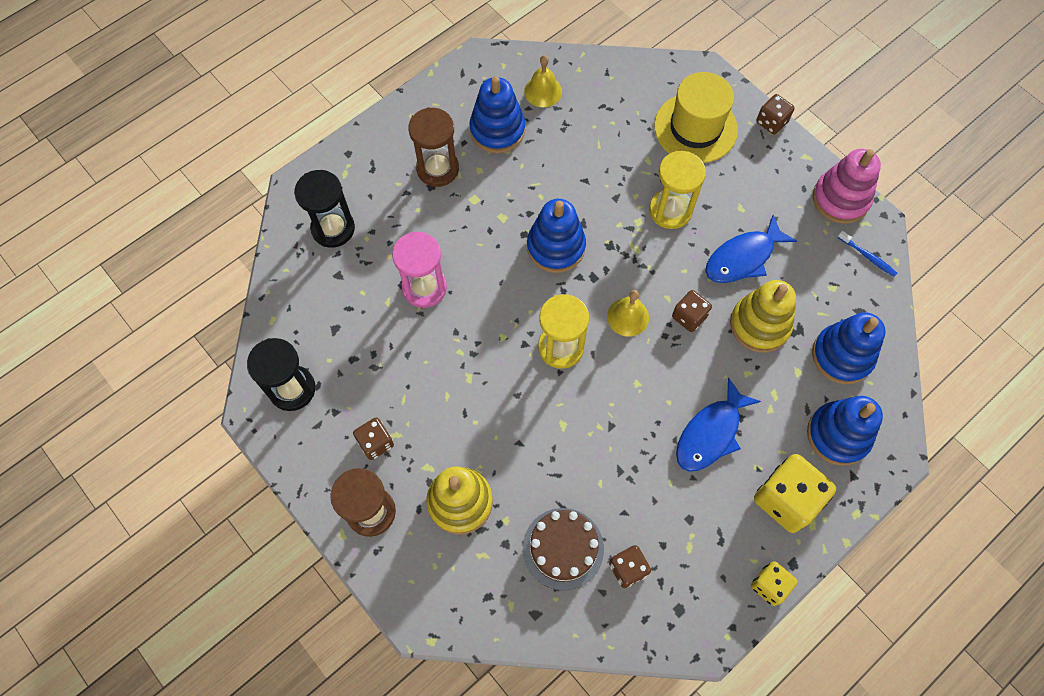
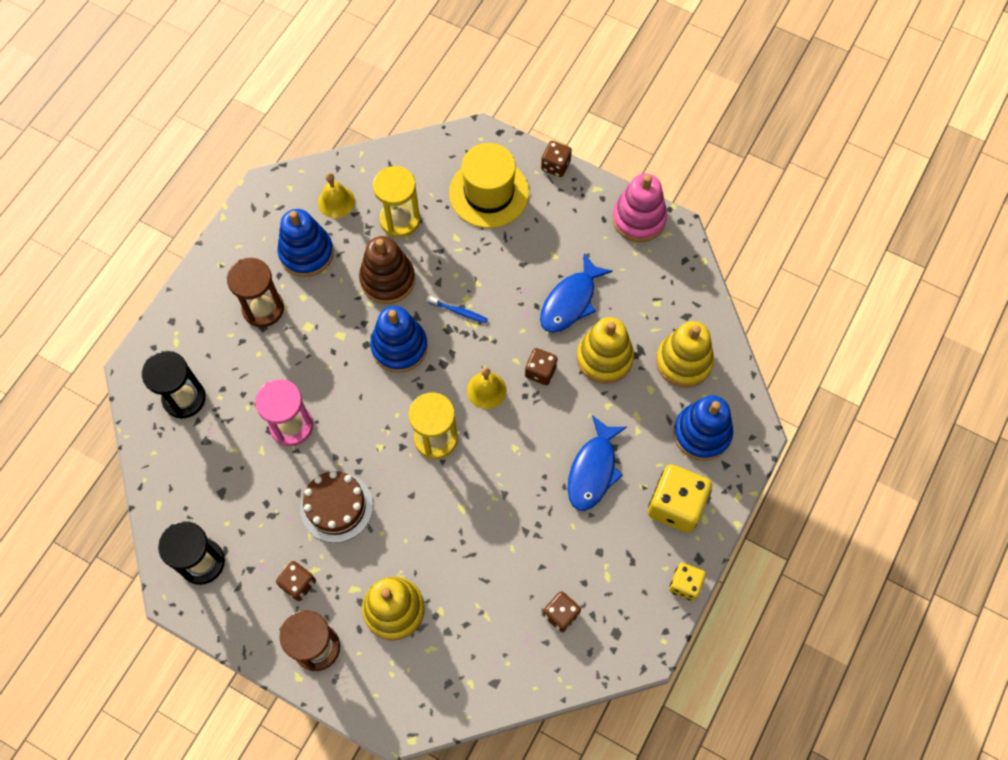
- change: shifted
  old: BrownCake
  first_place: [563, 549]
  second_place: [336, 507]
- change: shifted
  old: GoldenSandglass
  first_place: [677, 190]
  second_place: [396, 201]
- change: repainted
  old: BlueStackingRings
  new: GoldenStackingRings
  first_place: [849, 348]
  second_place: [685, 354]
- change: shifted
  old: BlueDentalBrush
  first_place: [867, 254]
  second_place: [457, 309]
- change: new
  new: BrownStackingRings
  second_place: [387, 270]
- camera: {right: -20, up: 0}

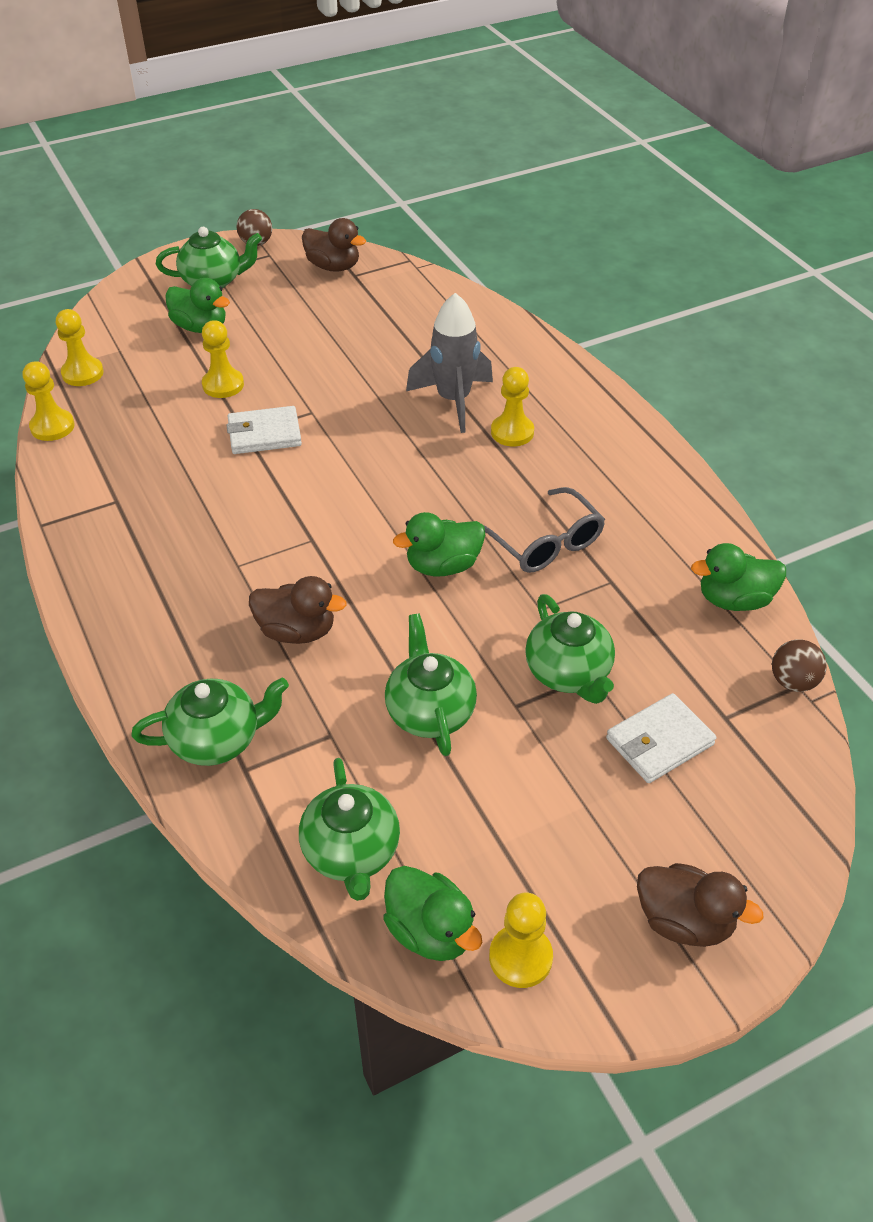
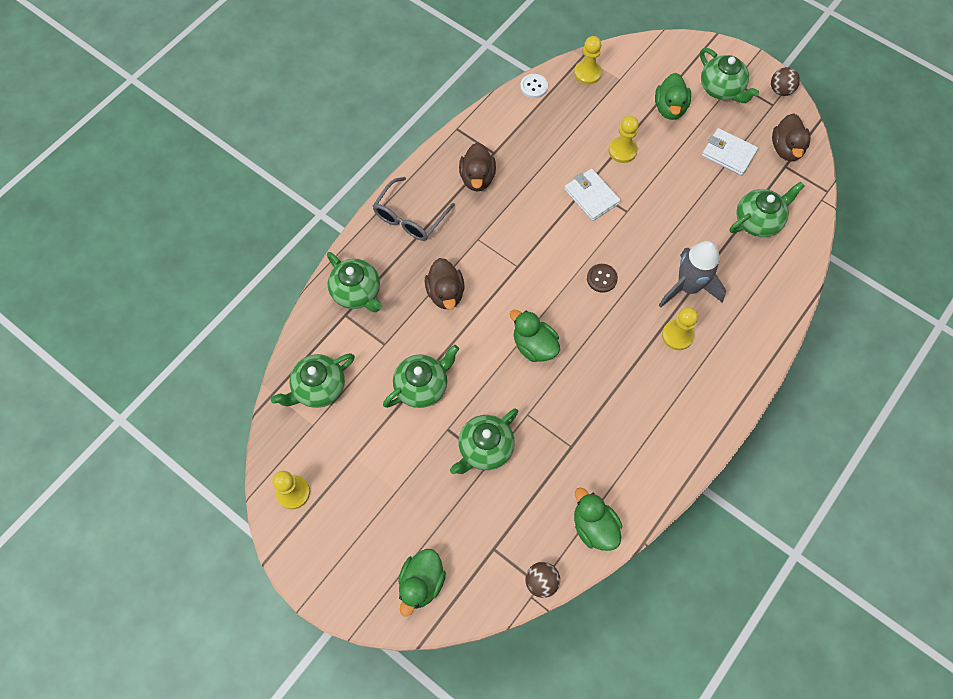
- change: swapped
  old: GoldenChessPawn
  new: WhiteSewingButton
  first_place: [49, 401]
  second_place: [534, 86]
- change: shifted
  old: GreenToyDuck
  first_place: [432, 913]
  second_place: [422, 583]
- change: shifted
  old: AshGreySpectacles
  first_place: [544, 530]
  second_place: [414, 209]
- change: shifted
  old: WhiteWallet
  first_place: [661, 738]
  second_place: [730, 152]
- change: shifted
  old: BrownToyDuck
  first_place: [700, 905]
  second_place: [477, 167]
- change: new
  new: BrownSewingButton
  second_place: [602, 278]
- change: new
  new: GreenChinaTeapot
  second_place: [767, 209]
- camera: {right: 65, up: 20}

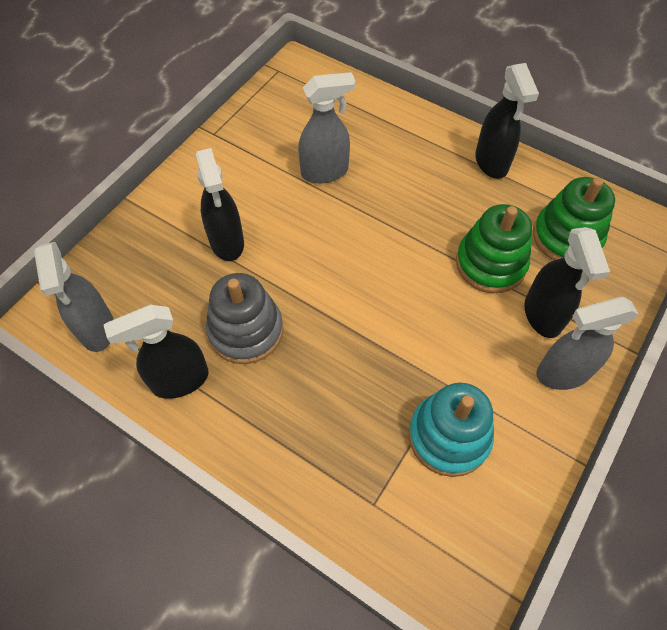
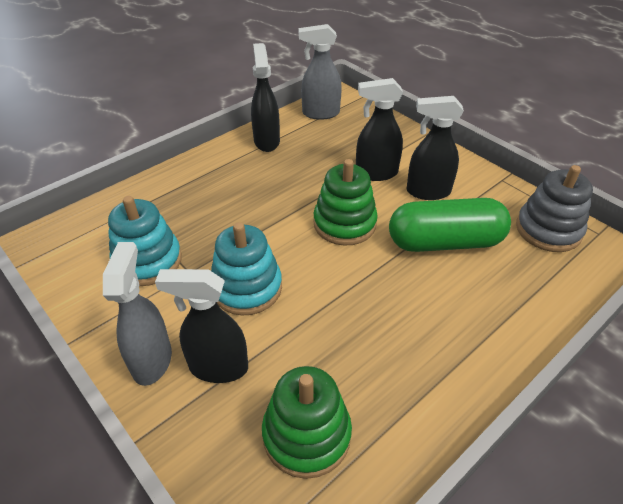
- change: shifted
  old: AshGreyStackingRings
  first_place: [244, 318]
  second_place: [554, 208]
- change: swapped
  old: AshGreySprayBottle
  new: GreenCapsule
  first_place: [326, 128]
  second_place: [450, 225]
- change: shifted
  old: GreenStackingRings
  first_place: [494, 248]
  second_place: [345, 202]
- change: shifted
  old: EbonySprayBottle
  first_place: [507, 121]
  second_place: [435, 148]
- change: new
  new: AquaStackingRings
  second_place: [246, 269]
- camera: {right: 105, up: -15}

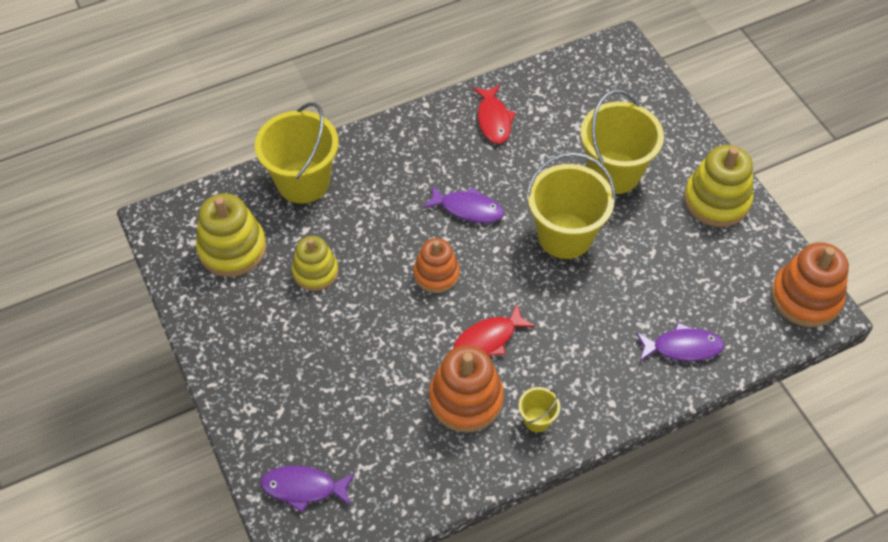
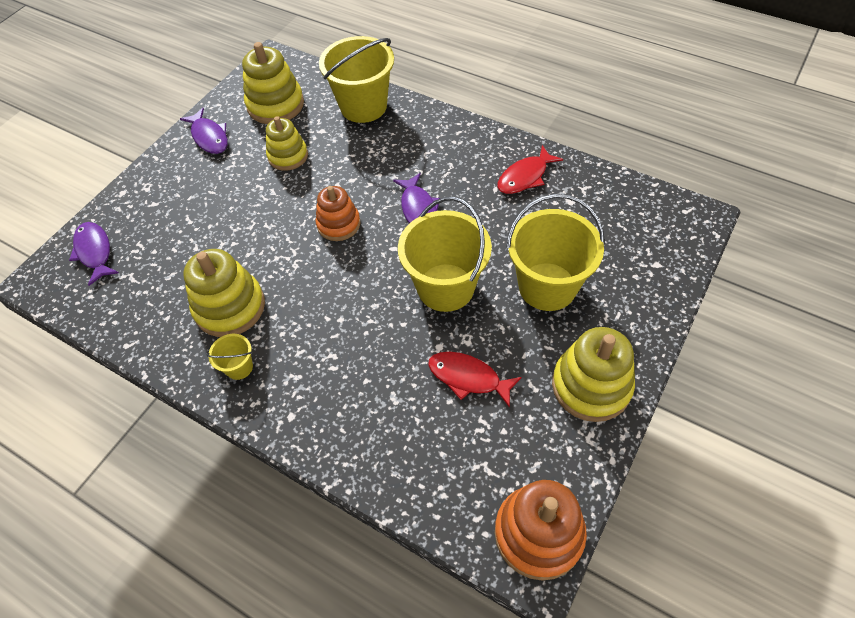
- change: repainted
  old: OrangeStackingRings
  new: GoldenStackingRings
  first_place: [466, 389]
  second_place: [224, 293]
- change: shifted
  old: CrimsonToyFish
  first_place: [494, 330]
  second_place: [475, 380]
- change: shifted
  old: PurpleToyFish
  first_place: [680, 342]
  second_place: [204, 131]
- camera: {right: 60, up: 0}

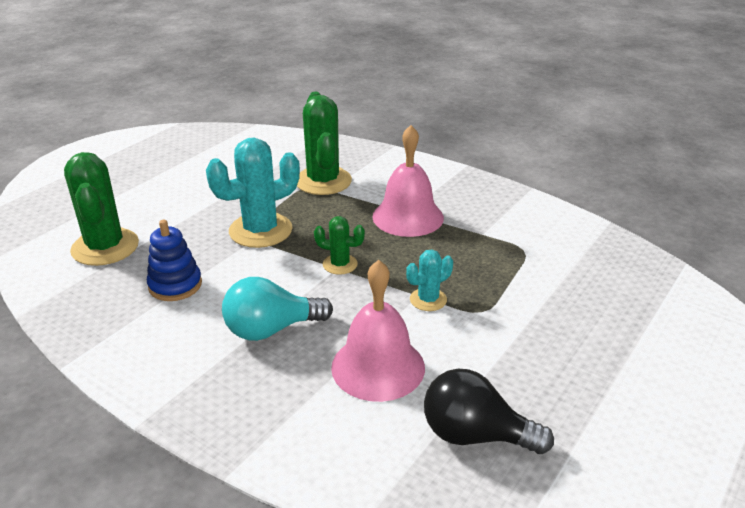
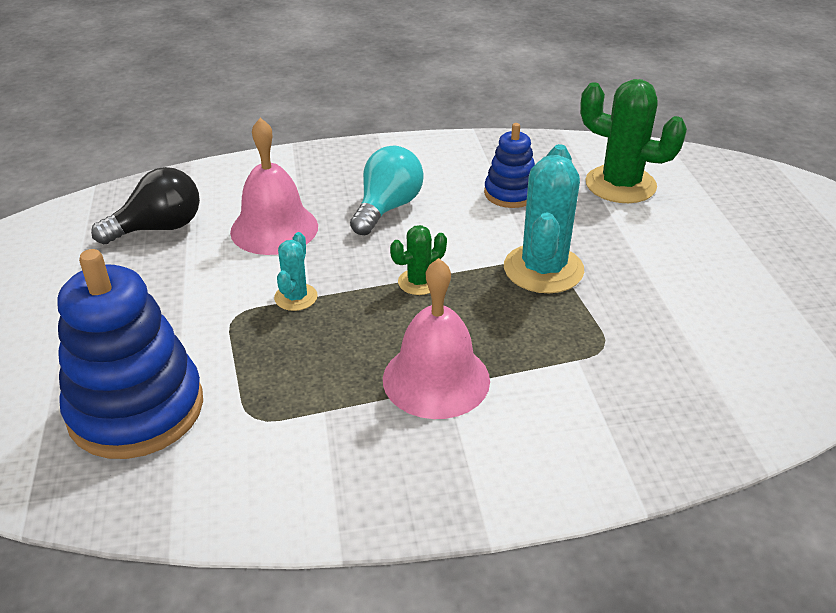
- change: gone
  old: GreenCactus
  first_place: [324, 143]
- change: new
  new: BlueStackingRings
  second_place: [130, 354]
- camera: {right: 135, up: 5}

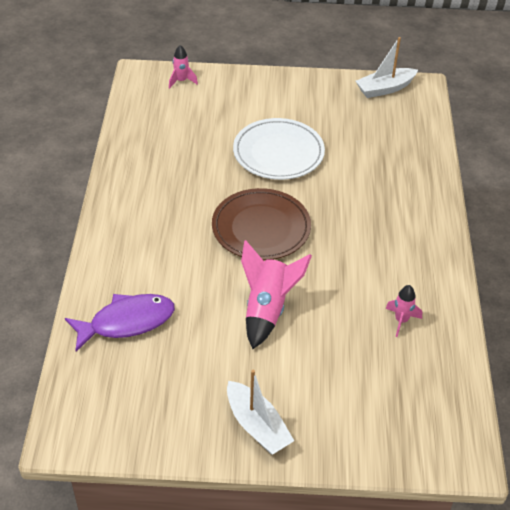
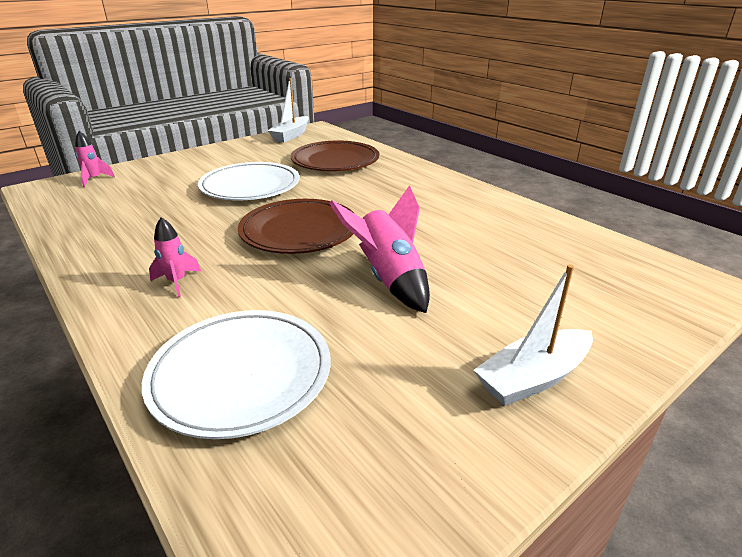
- change: swapped
  old: PurpleToyFish
  new: WhiteFlatDish
  first_place: [120, 323]
  second_place: [236, 374]
- change: rotated
  old: WhiteSailboat
  first_place: [260, 412]
  second_place: [533, 335]
  degrees: 135
- change: shifted
  old: RosyRocket
  first_place: [403, 311]
  second_place: [175, 257]
- change: new
  new: BrownFlatDish
  second_place: [335, 156]
- camera: {right: -40, up: -15}

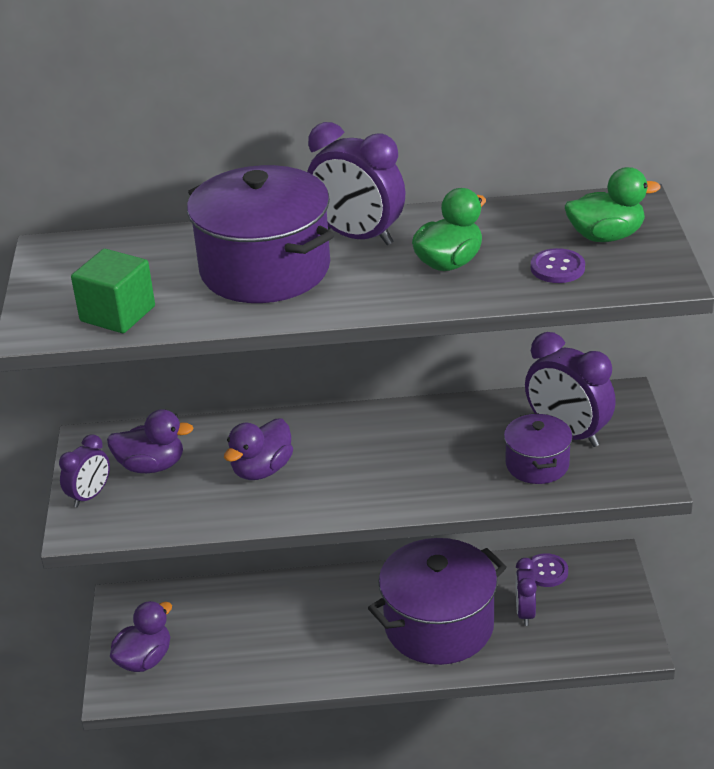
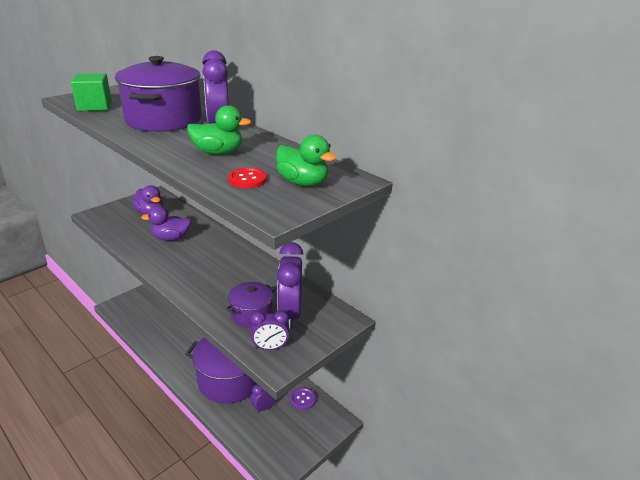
- change: shifted
  old: PurpleBedsideClock
  first_place: [84, 470]
  second_place: [270, 330]
- change: gone
  old: PurpleToyDuck
  first_place: [141, 636]
- change: repainted
  old: PurpleSewingButton
  new: CrimsonSewingButton
  first_place: [558, 265]
  second_place: [247, 178]
- camera: {right: 45, up: -5}

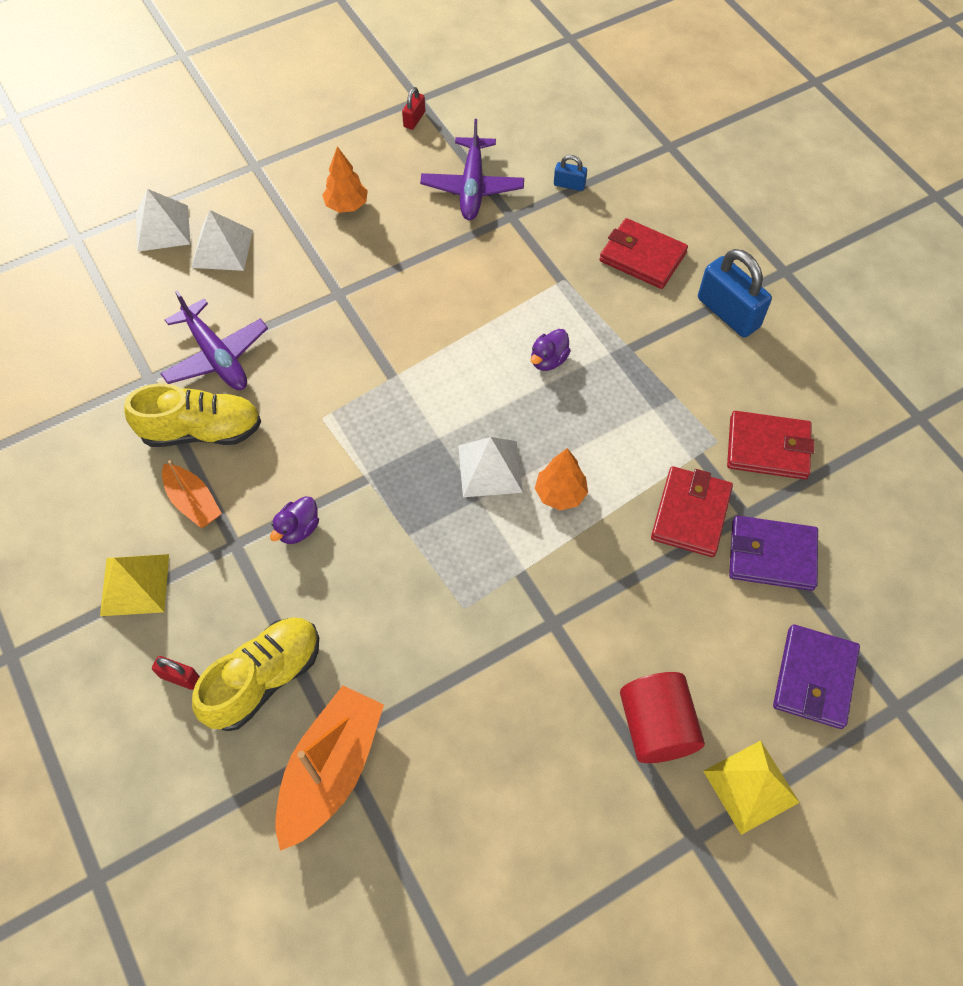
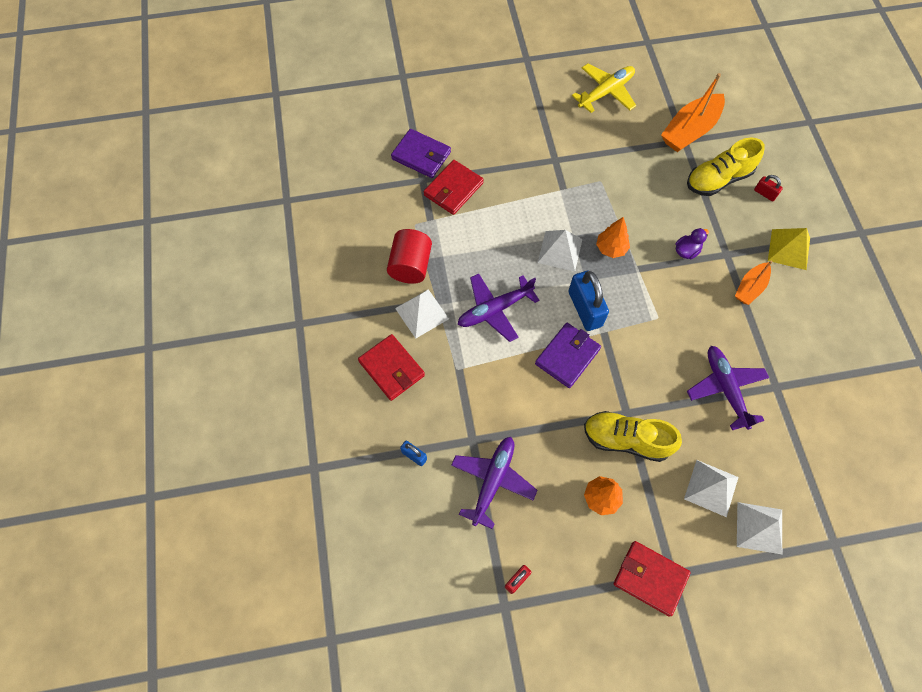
- change: shifted
  old: GoldenSneaker
  first_place: [192, 415]
  second_place: [633, 436]
- change: rotated
  old: OrangeSailboat
  first_place: [192, 494]
  second_place: [754, 282]
  degrees: -120
- change: swapped
  old: PurpleToyDuck
  new: PurplePlane
  first_place: [551, 350]
  second_place: [498, 308]
- change: shifted
  old: OrangeTree
  first_place: [561, 479]
  second_place: [613, 237]
- change: shifted
  old: CrimsonCylinder
  first_place: [662, 717]
  second_place: [409, 256]
- change: shifted
  old: BlueSmallLock
  first_place: [735, 293]
  second_place: [589, 301]
- change: gone
  old: GoldenPyramidShape
  first_place: [751, 787]
- change: shifted
  old: CrimsonWallet
  first_place: [771, 445]
  second_place: [652, 579]
- change: shifted
  old: PurpleWallet
  first_place: [816, 676]
  second_place: [568, 355]
- change: new
  new: WhitePyramidShape
  second_place: [422, 314]
- change: new
  new: GoldenPlane
  second_place: [604, 88]
- camera: {right: -160, up: 5}

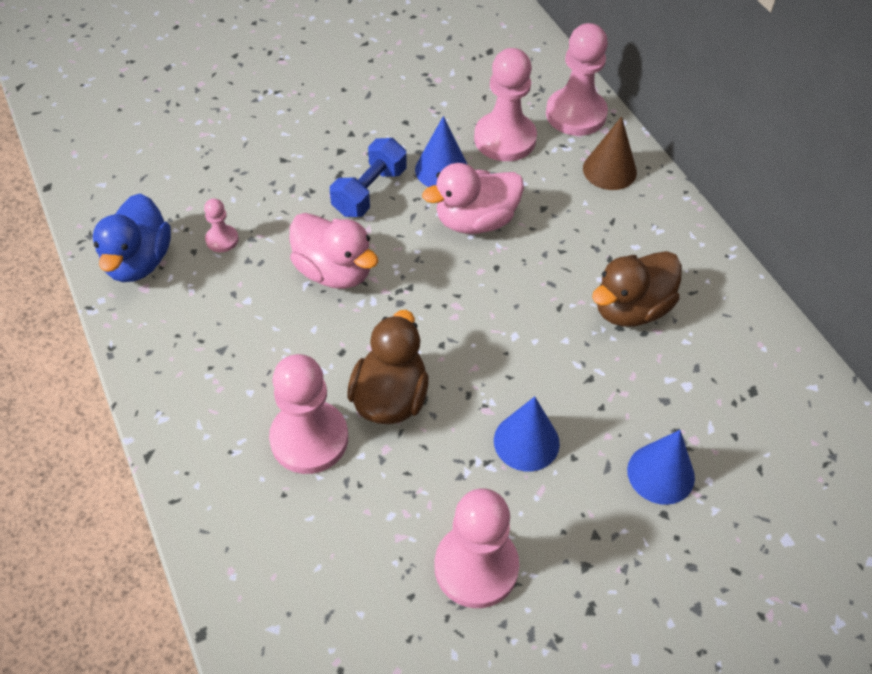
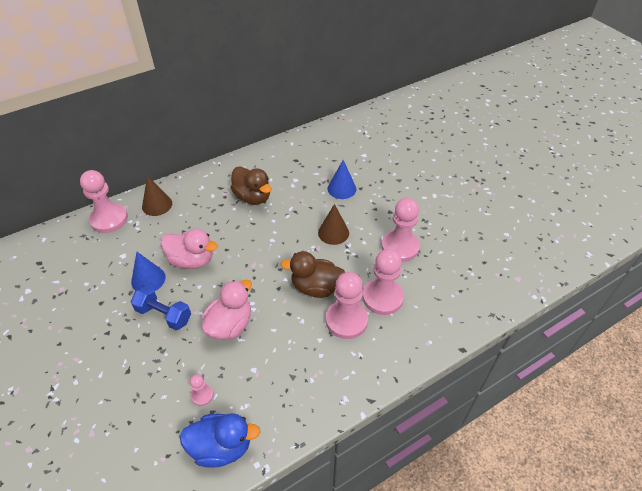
- change: rotated
  old: RosyToyDuck
  first_place: [473, 198]
  second_place: [189, 248]
  degrees: -45
- change: shifted
  old: RosyChessPawn
  first_place: [505, 104]
  second_place: [383, 282]
- change: repainted
  old: BlueCone
  new: BrownCone
  first_place: [527, 434]
  second_place: [333, 224]
- camera: {right: -95, up: -5}

